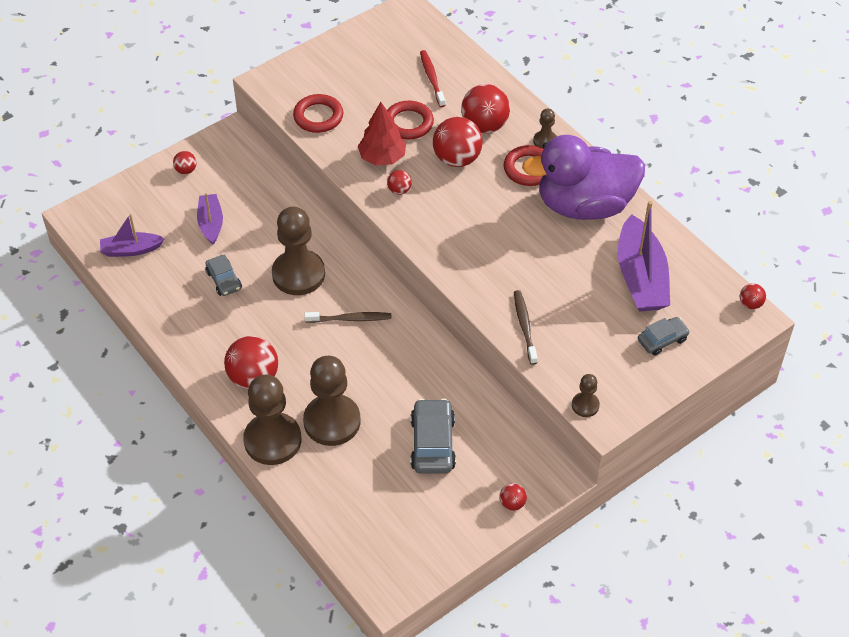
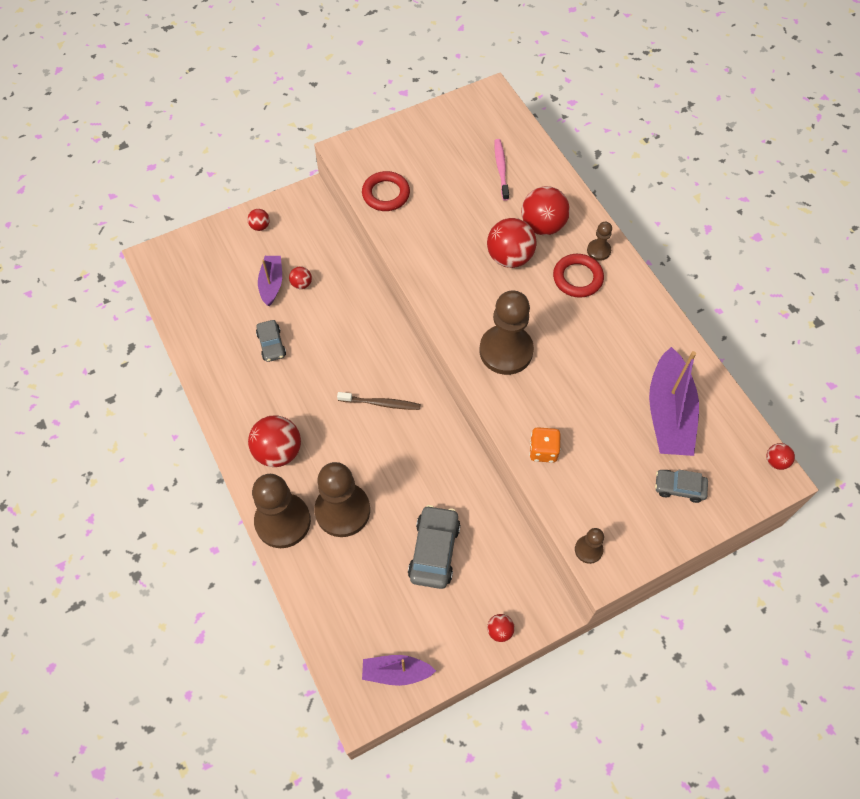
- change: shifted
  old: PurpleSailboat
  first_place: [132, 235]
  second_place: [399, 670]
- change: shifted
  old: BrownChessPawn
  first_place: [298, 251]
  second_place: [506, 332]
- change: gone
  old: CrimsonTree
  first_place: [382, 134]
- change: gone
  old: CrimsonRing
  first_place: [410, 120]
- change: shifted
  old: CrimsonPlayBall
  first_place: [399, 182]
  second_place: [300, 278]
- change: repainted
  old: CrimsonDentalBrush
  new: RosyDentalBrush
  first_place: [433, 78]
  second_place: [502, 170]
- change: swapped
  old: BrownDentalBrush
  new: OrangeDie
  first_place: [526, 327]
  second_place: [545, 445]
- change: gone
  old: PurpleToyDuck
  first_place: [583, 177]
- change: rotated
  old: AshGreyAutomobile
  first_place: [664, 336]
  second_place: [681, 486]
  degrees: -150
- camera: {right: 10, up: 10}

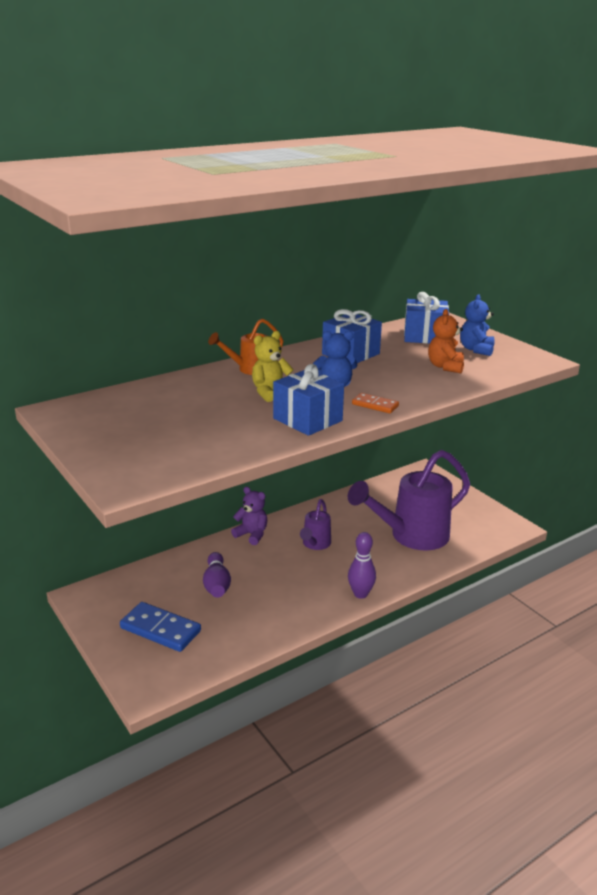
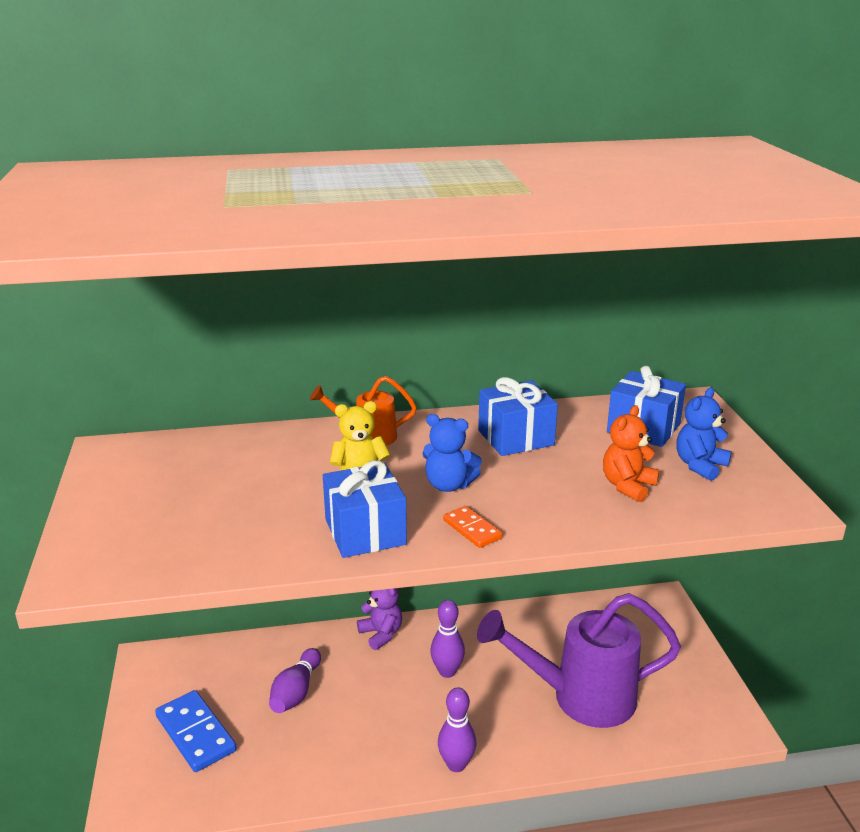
- change: swapped
  old: PurpleWateringCan
  new: PurpleBowlingPin
  first_place: [315, 524]
  second_place: [447, 639]
- camera: {right: 25, up: 0}

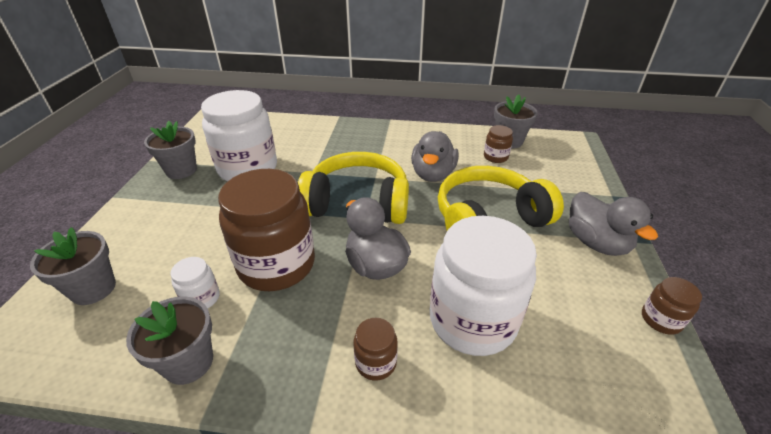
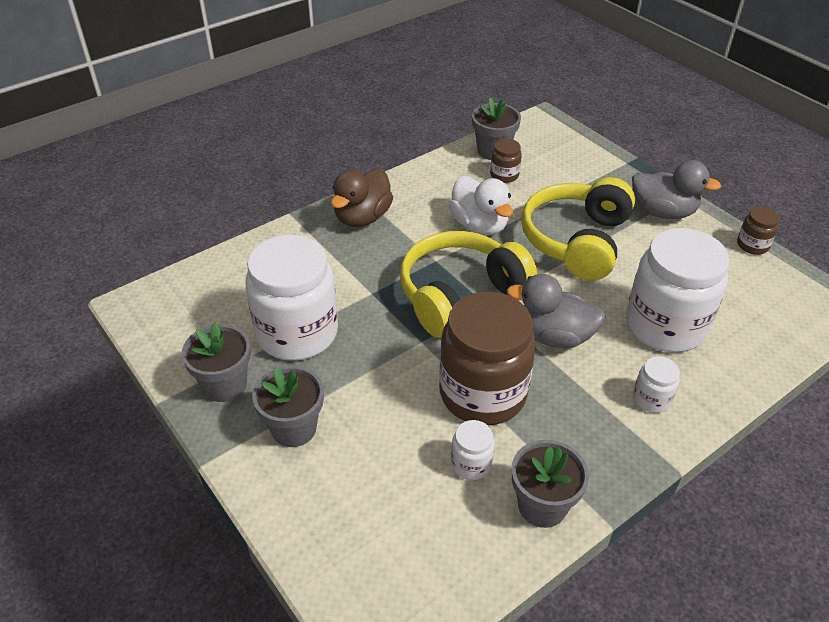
- change: shifted
  old: AshGreyPlantPot
  first_place: [73, 266]
  second_place: [288, 406]
- change: repainted
  old: BrownJamJar
  new: WhiteJamJar
  first_place: [375, 349]
  second_place: [656, 384]
- change: repainted
  old: AshGreyToyDuck
  new: WhiteToyDuck
  first_place: [435, 156]
  second_place: [481, 206]
- change: new
  new: BrownToyDuck
  second_place: [362, 197]
- camera: {right: -45, up: 5}

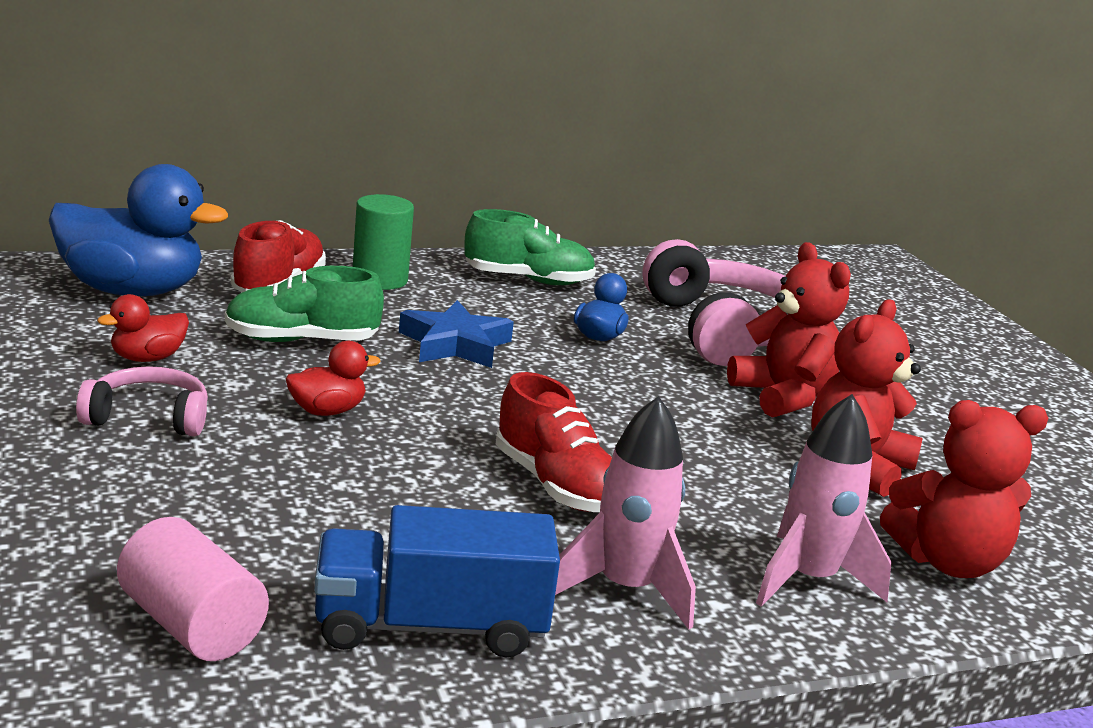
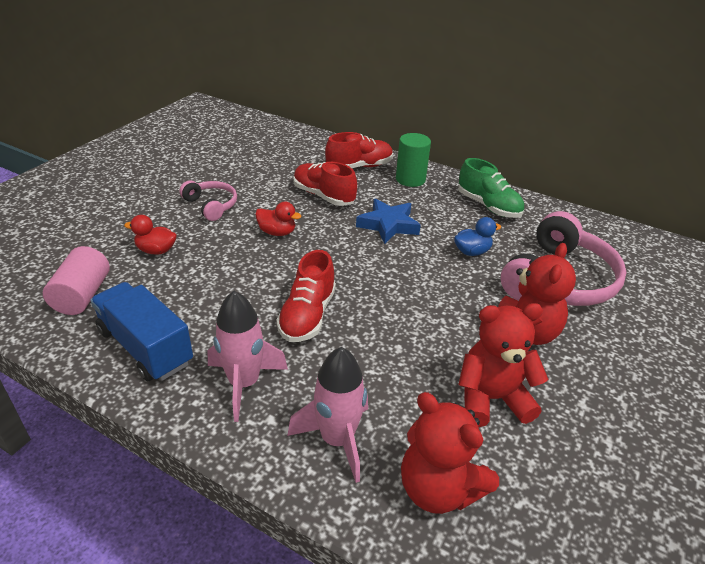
- change: gone
  old: BlueToyDuck
  first_place: [138, 230]
- change: shifted
  old: CrimsonToyDuck
  first_place: [143, 328]
  second_place: [150, 235]
- change: repainted
  old: GreenSneaker
  new: CrimsonSneaker
  first_place: [304, 304]
  second_place: [325, 184]
- camera: {right: 50, up: 15}

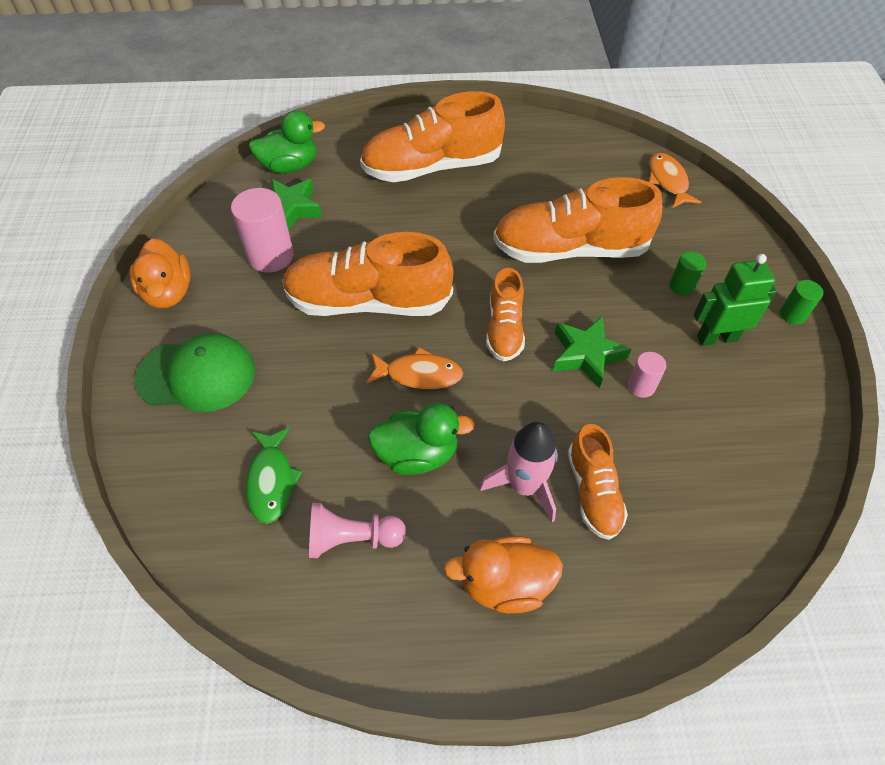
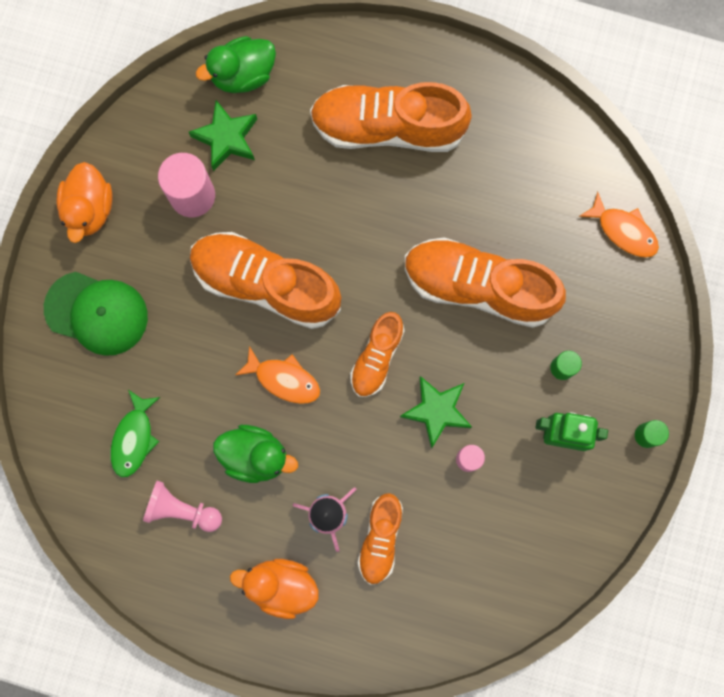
- change: rotated
  old: GreenToyDuck
  first_place: [286, 141]
  second_place: [236, 64]
  degrees: 150
- change: rotated
  old: OrangeToyFish
  first_place: [675, 180]
  second_place: [619, 225]
  degrees: 120
- camera: {right: 20, up: 25}

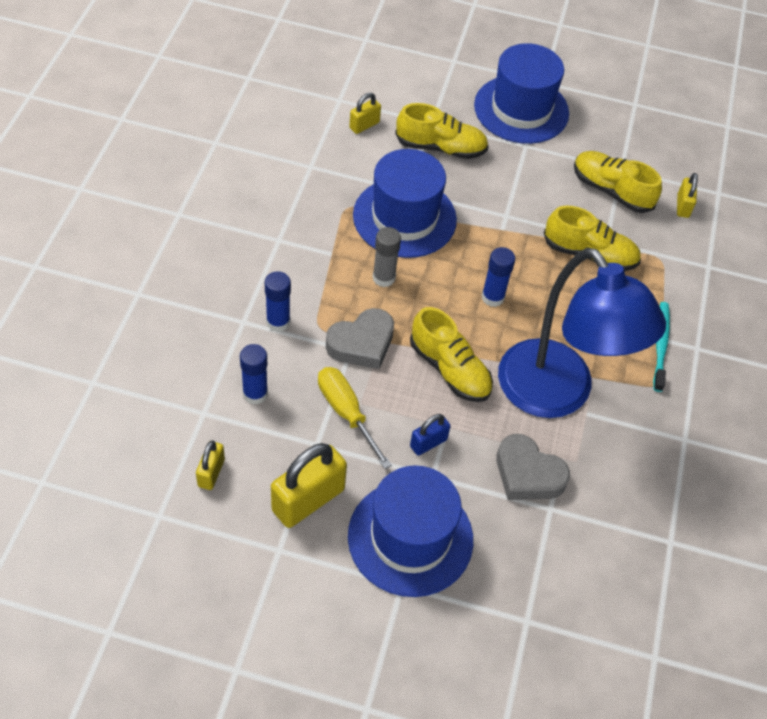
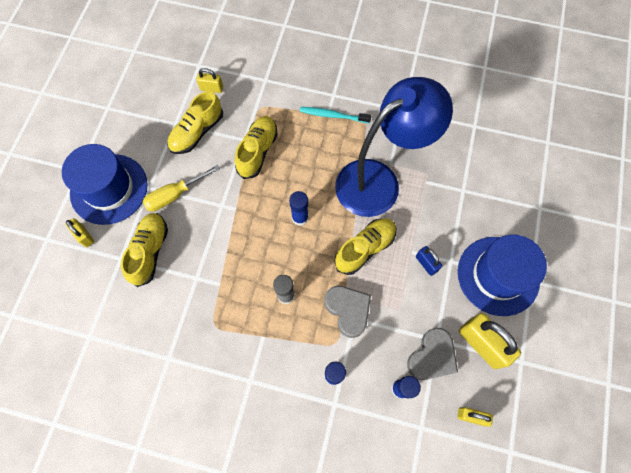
- change: shifted
  old: GoldenScrewdriver
  first_place: [355, 418]
  second_place: [181, 188]
- change: shifted
  old: GoldenSmallLock
  first_place: [365, 113]
  second_place: [80, 232]
- change: gone
  old: BlueTopHat
  first_place: [405, 203]
- change: shifted
  old: AshGreyHeart
  first_place: [533, 467]
  second_place: [432, 354]
- camera: {right: -85, up: 15}

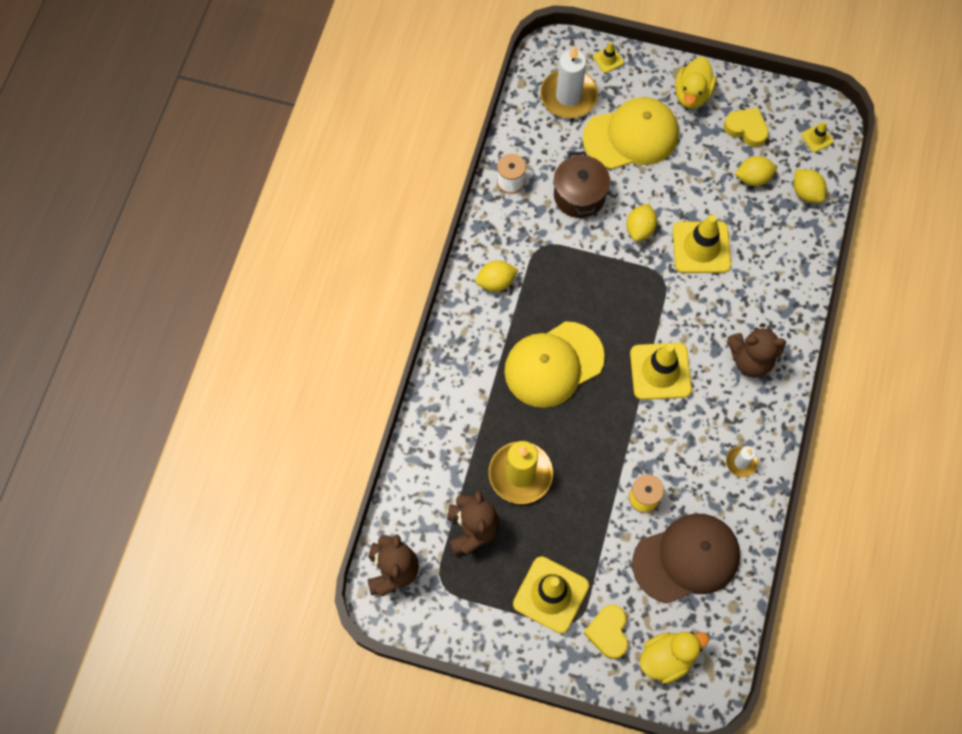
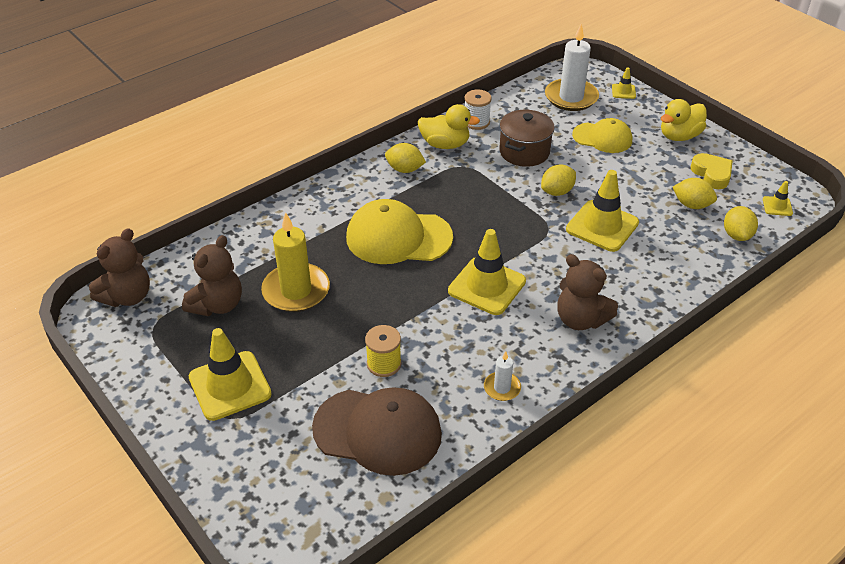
- change: scaled
  old: GoldenCap
  first_place: [631, 133]
  second_place: [602, 135]
  factor: 0.63
- change: gone
  old: GoldenHeart
  first_place: [605, 631]
- change: shifted
  old: GoldenToyDuck
  first_place: [674, 657]
  second_place: [449, 126]
- camera: {right: 35, up: -25}

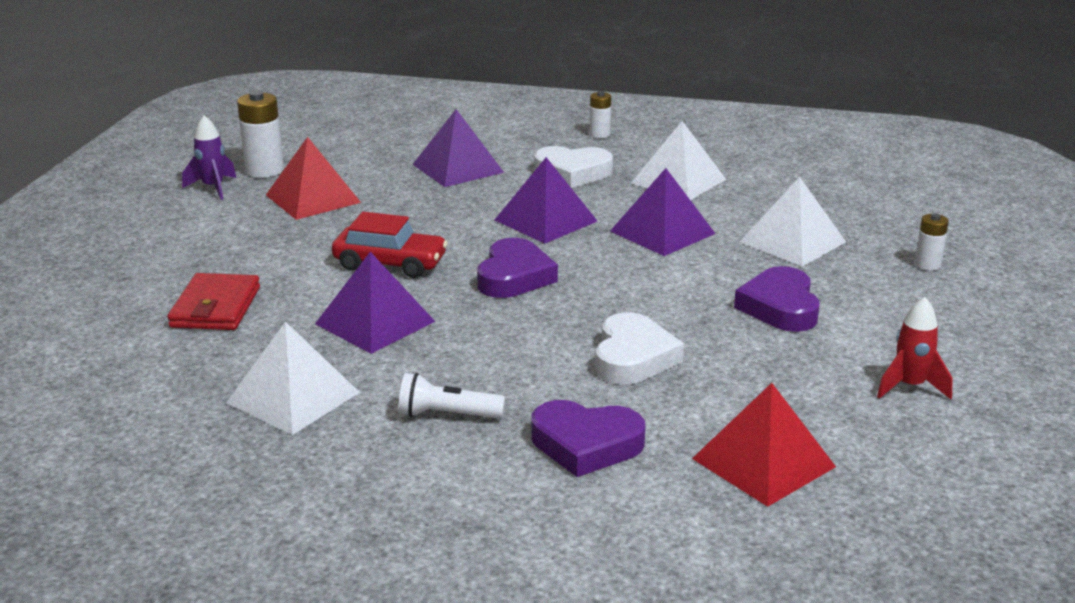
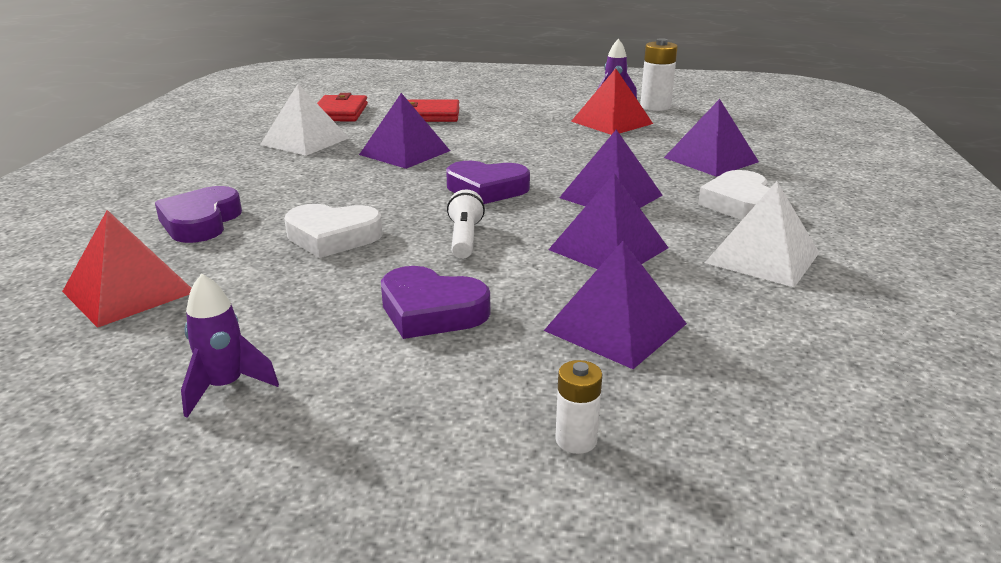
- change: gone
  old: CrimsonAutomobile
  first_place: [390, 245]
- change: shifted
  old: WhiteFlashlight
  first_place: [451, 395]
  second_place: [466, 224]
- change: gone
  old: WhiteAaBattery
  first_place: [600, 114]
- change: rotated
  old: PurpleHeart
  first_place: [777, 299]
  second_place: [435, 302]
  degrees: -150
- change: repainted
  old: WhitePyramidShape
  new: PurplePyramidShape
  first_place: [793, 222]
  second_place: [615, 305]
- change: repainted
  old: CrimsonRocket
  new: PurpleRocket
  first_place: [915, 348]
  second_place: [230, 345]
- change: new
  new: CrimsonWallet
  second_place: [342, 107]
- camera: {right: 85, up: 0}

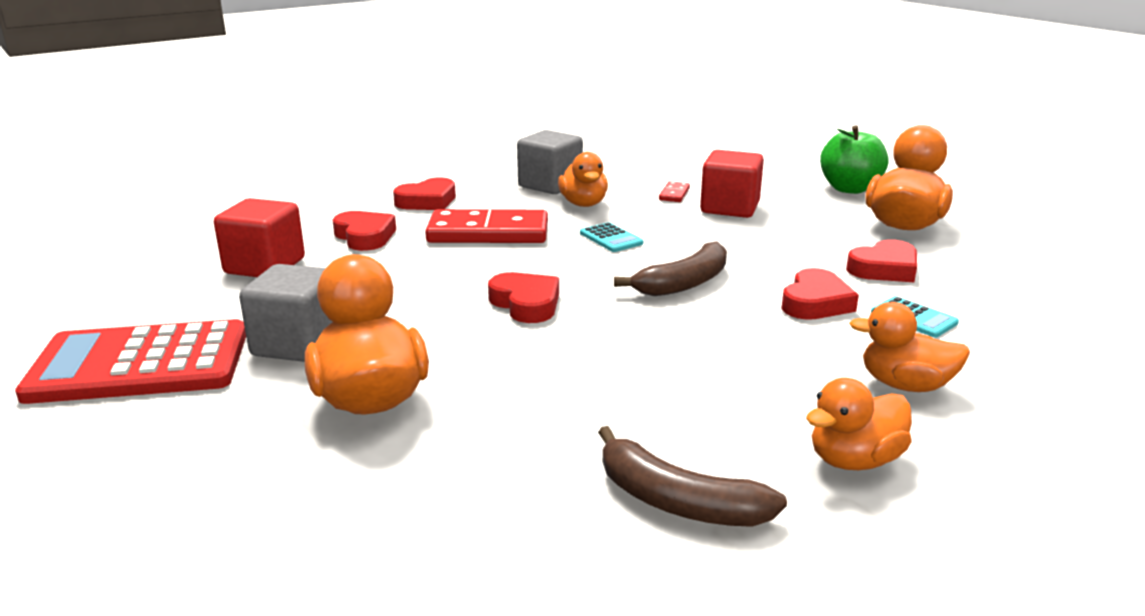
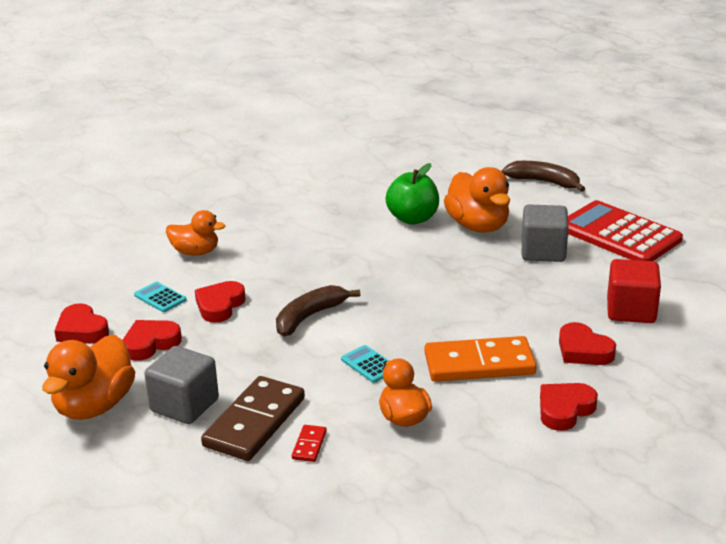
- change: rotated
  old: CrimsonAddingMachine
  first_place: [130, 361]
  second_place: [625, 230]
  degrees: -120
- change: repainted
  old: CrimsonDomino
  new: OrangeDomino
  first_place: [486, 226]
  second_place: [480, 359]
- change: shifted
  old: CrimsonHeart
  first_place: [523, 297]
  second_place: [81, 323]
- change: shifted
  old: AshGreyBlock
  first_place: [550, 162]
  second_place: [181, 385]
- change: shifted
  old: BrownBananaFruit
  first_place: [692, 476]
  second_place: [543, 176]
- change: swapped
  old: CrimsonBlock
  new: BrownDomino
  first_place: [732, 184]
  second_place: [253, 418]
- change: gone
  old: OrangeToyDuck
  first_place: [859, 424]
- change: shifted
  old: GreenToyApple
  first_place: [854, 159]
  second_place: [412, 193]
- camera: {right: 175, up: 5}

